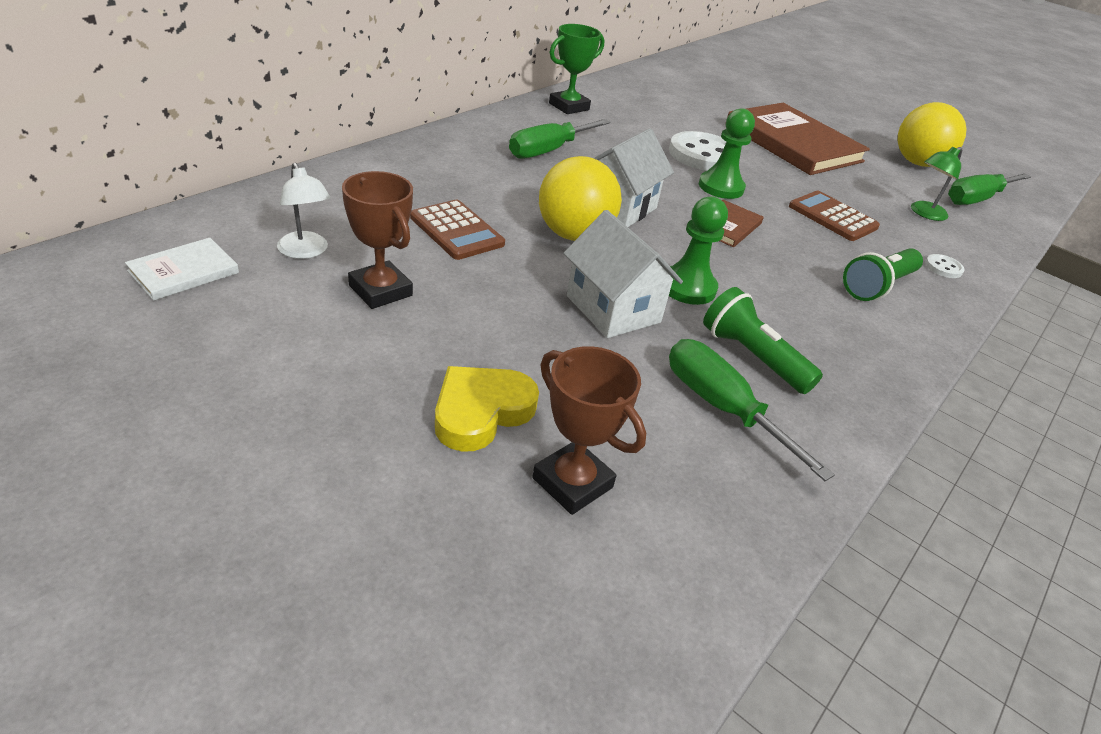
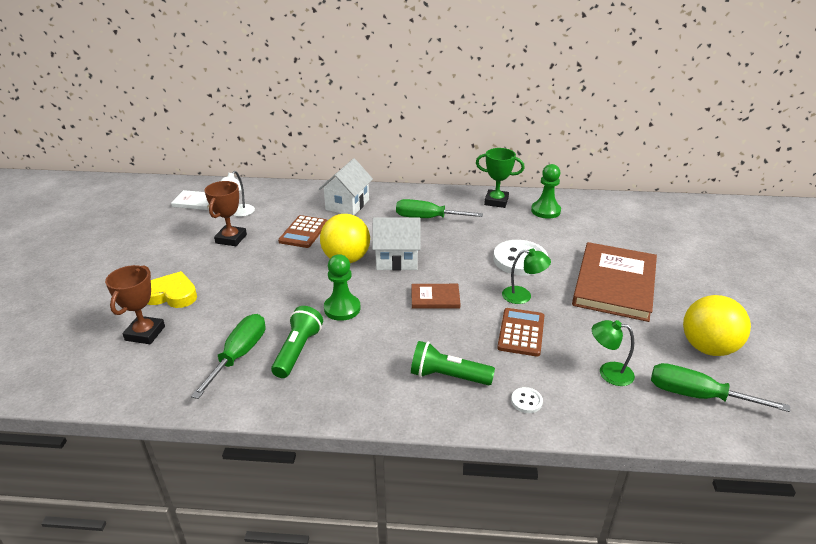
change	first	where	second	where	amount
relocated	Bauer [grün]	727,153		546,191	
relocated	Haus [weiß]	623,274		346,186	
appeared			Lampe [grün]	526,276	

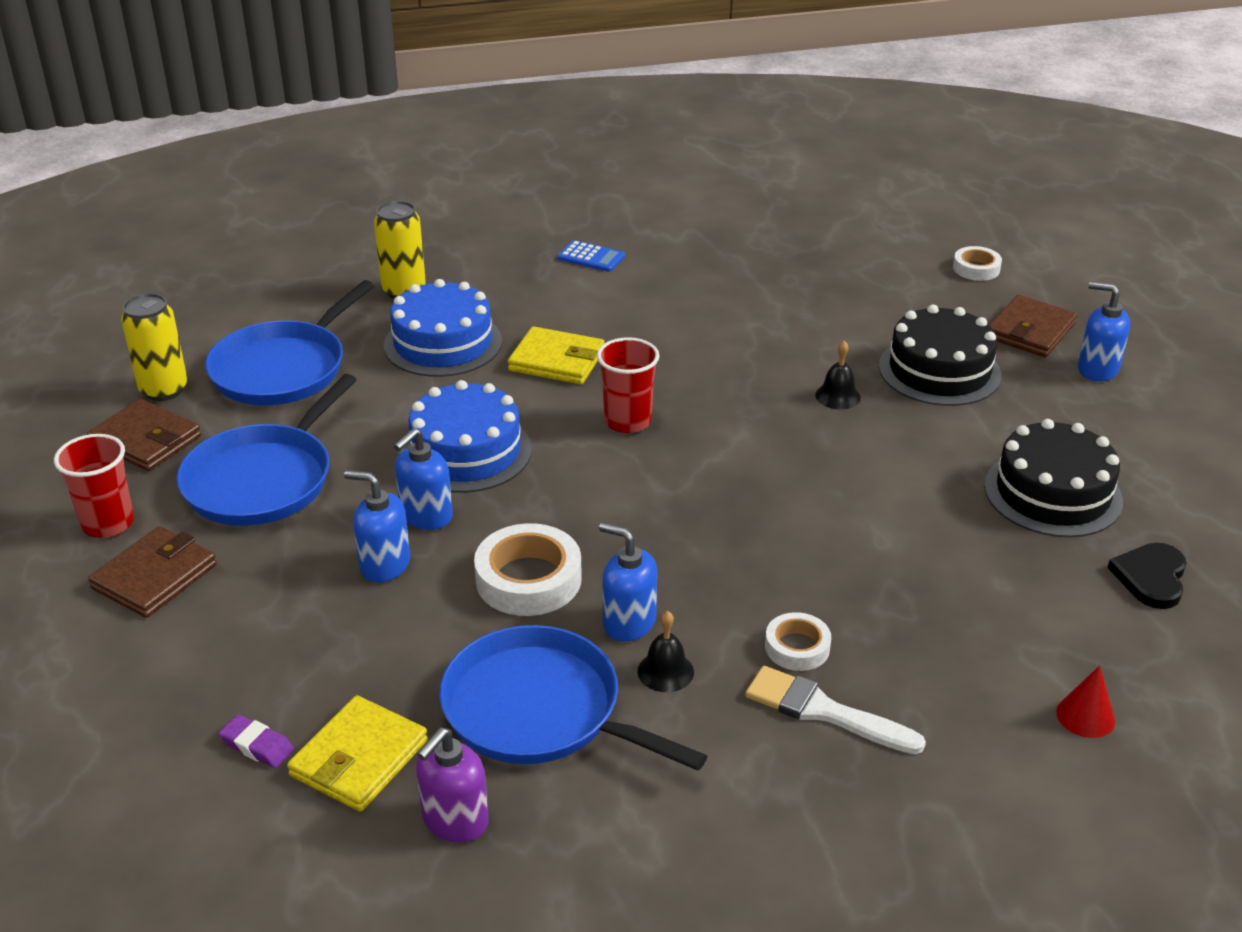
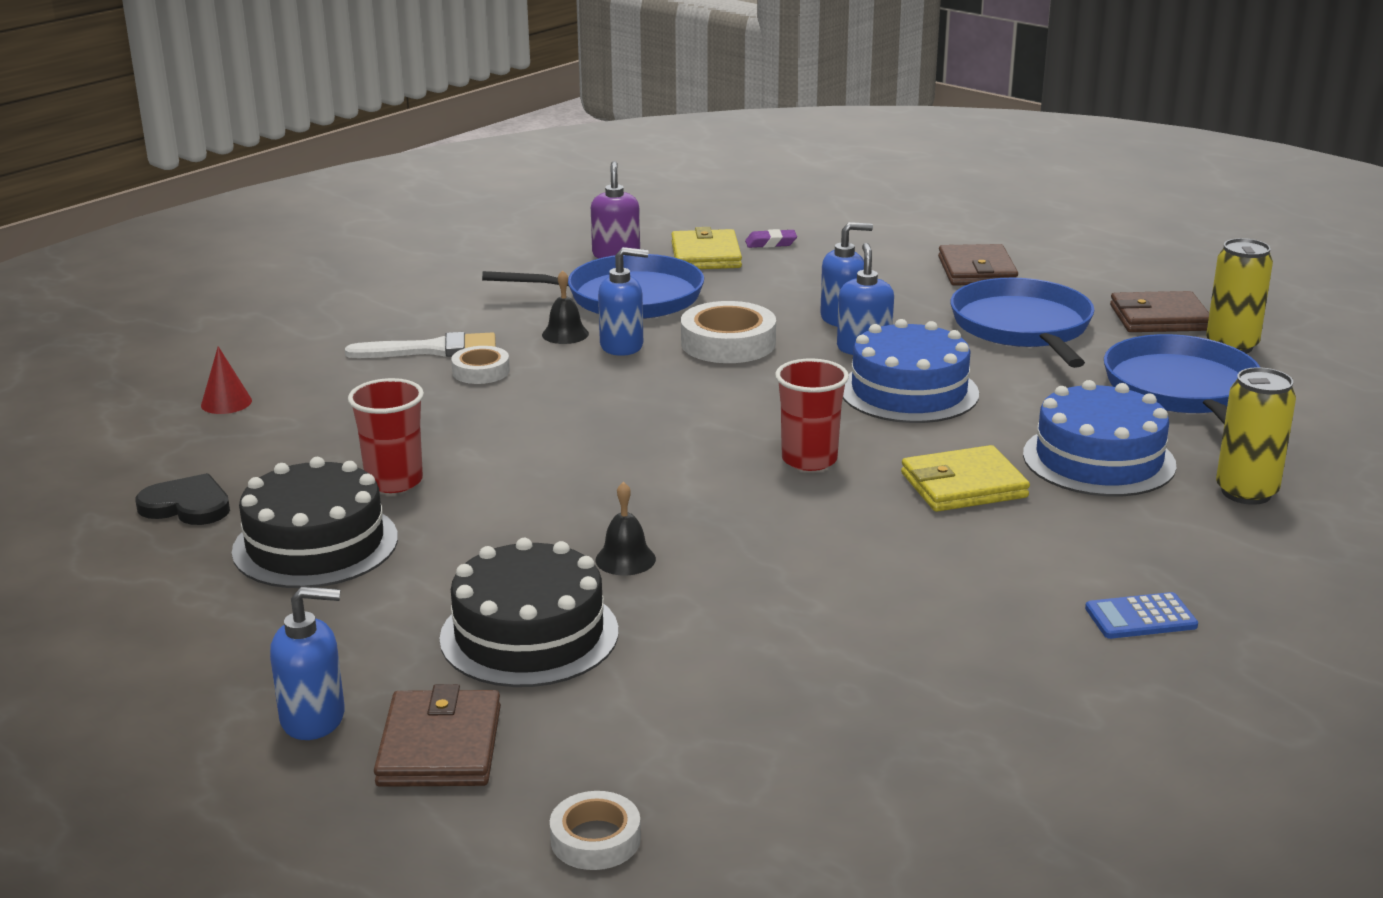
change	first	where	second	where	amount
relocated	Becher [rot]	94,486		386,435	
spun	Herz [schwarz]	1147,576		182,499	60 degrees counterclockwise

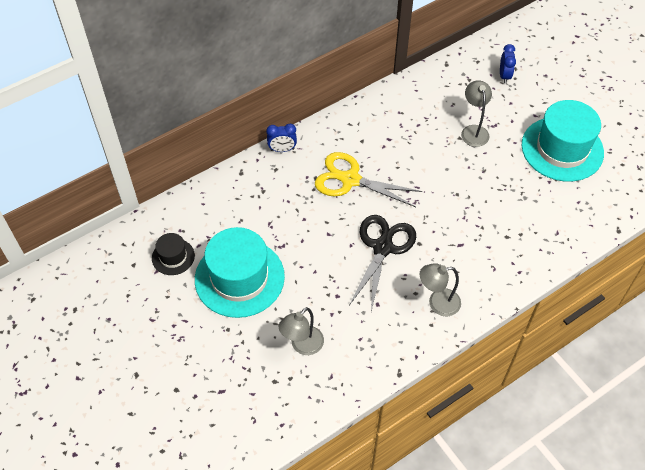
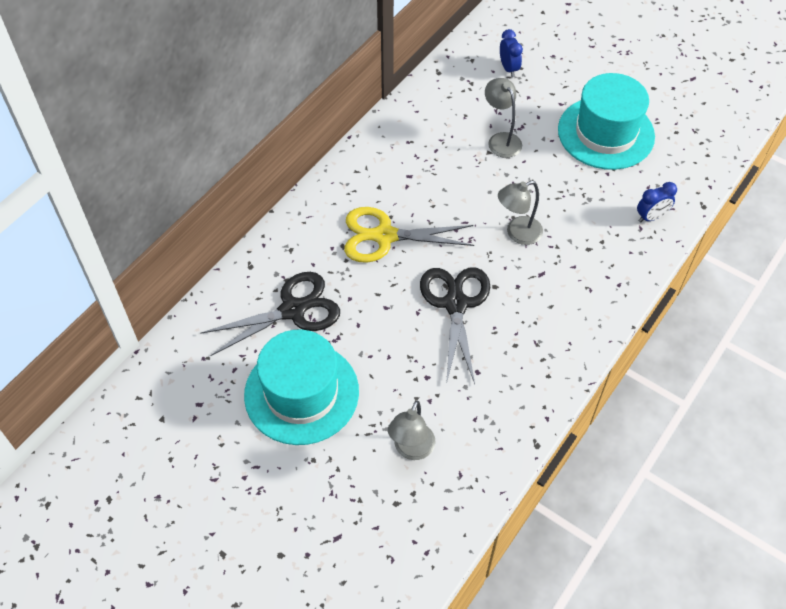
change	first	where	second	where	amount
relocated	Wecker [blau]	281,138		657,202	
missing	Hut [schwarz]	173,254			
relocated	Lampe [grau]	440,289		520,213	
appeared			Schere [schwarz]	270,314	

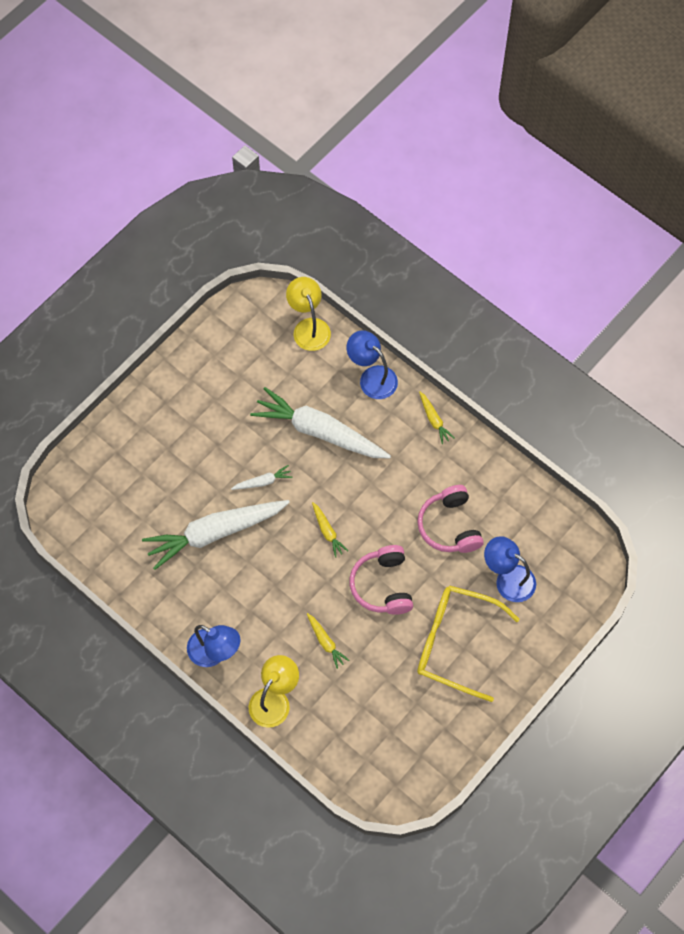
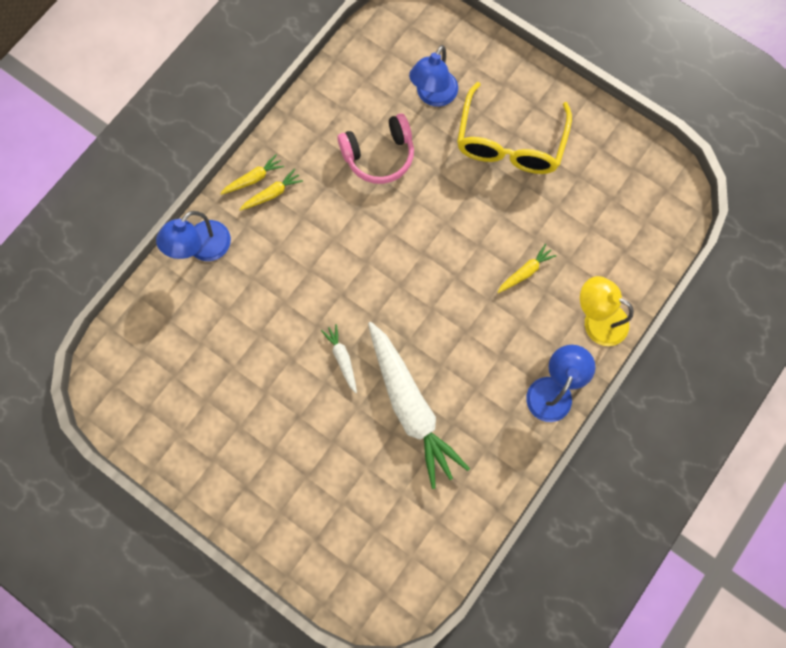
change	first	where	second	where	amount
missing	Lampe [gelb]	308,314			
missing	Karotte [weiß]	320,422			
relocated	Karotte [gelb]	330,530		271,190	
missing	Kopfhörer [rosa]	381,580			

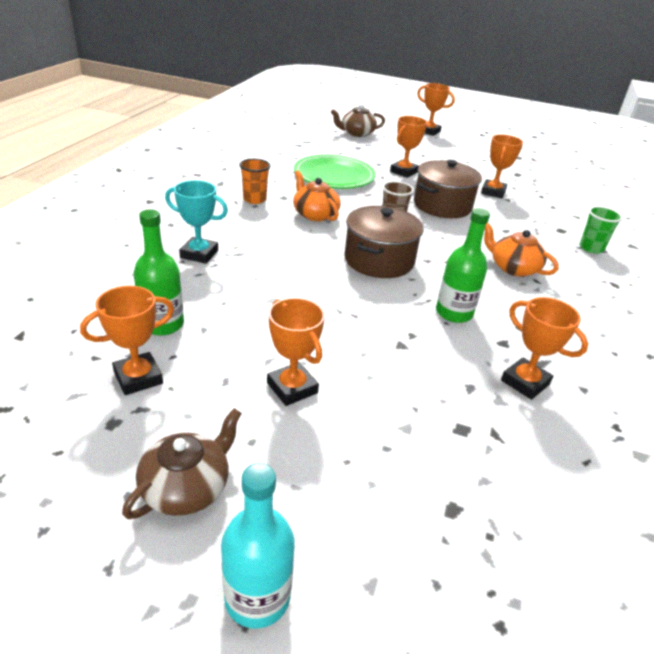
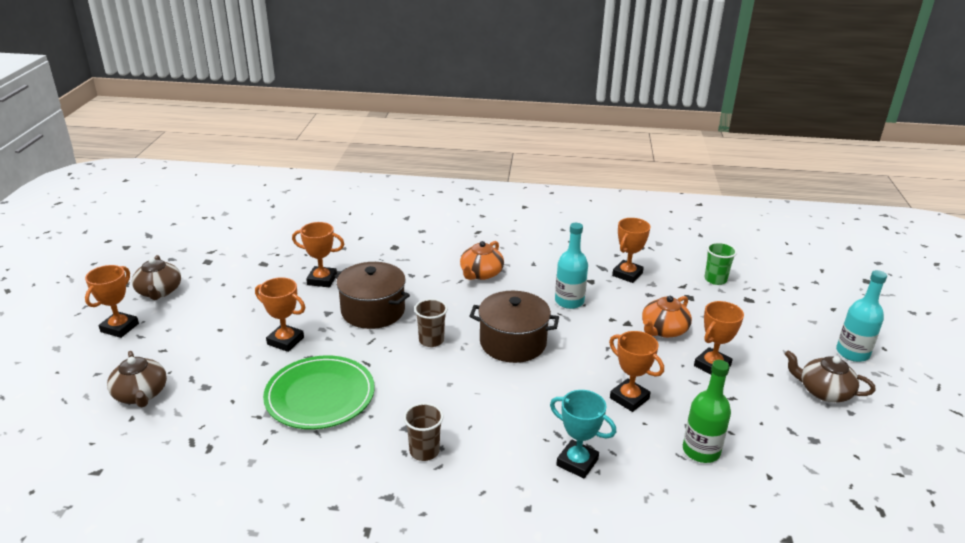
change	first	where	second	where	amount
colour	Becher [orange]	254,181	Becher [braun]	423,432	
relocated	Teekanne [orange]	317,196		667,317	
spun	Pokal [türkis]	196,222		583,434	60 degrees counterclockwise
relocated	Becher [grün]	601,230		721,263	
colour	Flasche [grün]	463,265	Flasche [türkis]	571,266	
relocated	Pokal [orange]	127,340		636,371	
appeared			Teekanne [braun]	156,277	

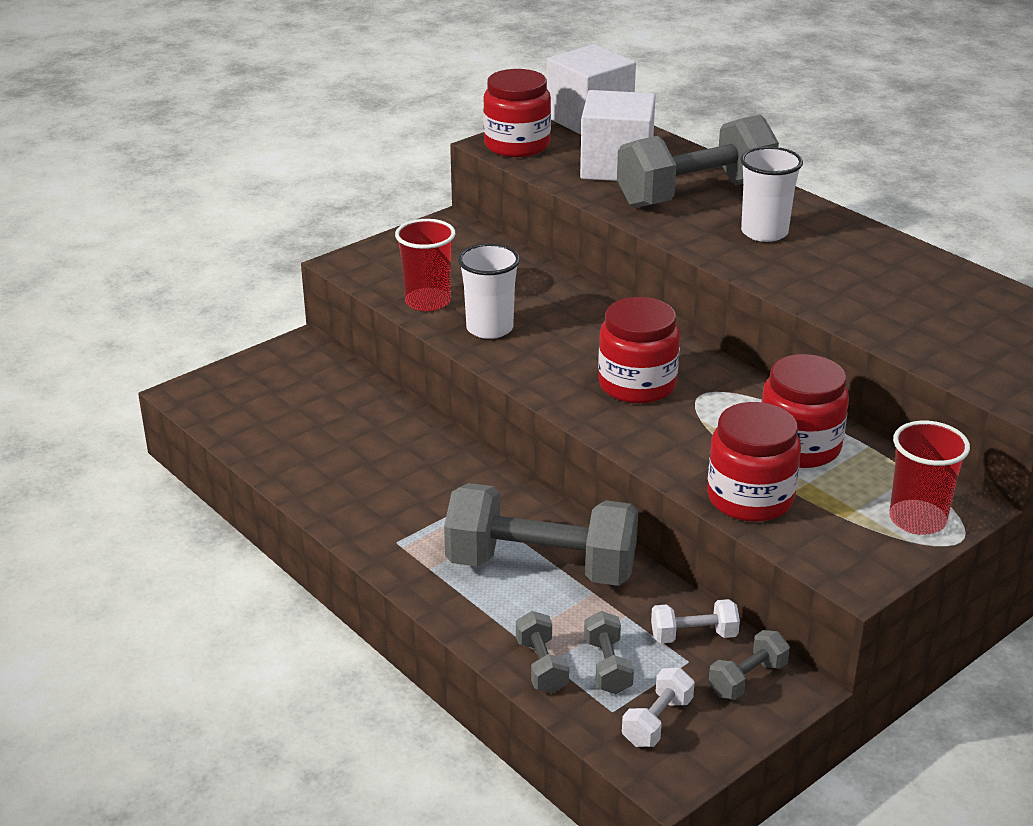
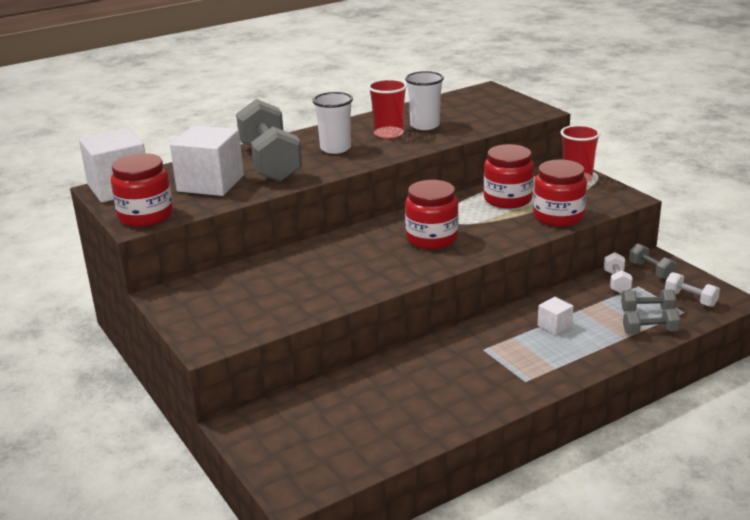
change	first	where	second	where	amount
relocated	Becher [rot]	425,265		387,109	
relocated	Becher [weiß]	489,291		424,100	
exchanged	Hantel [grau]	541,534	Kubus [weiß]	555,316	

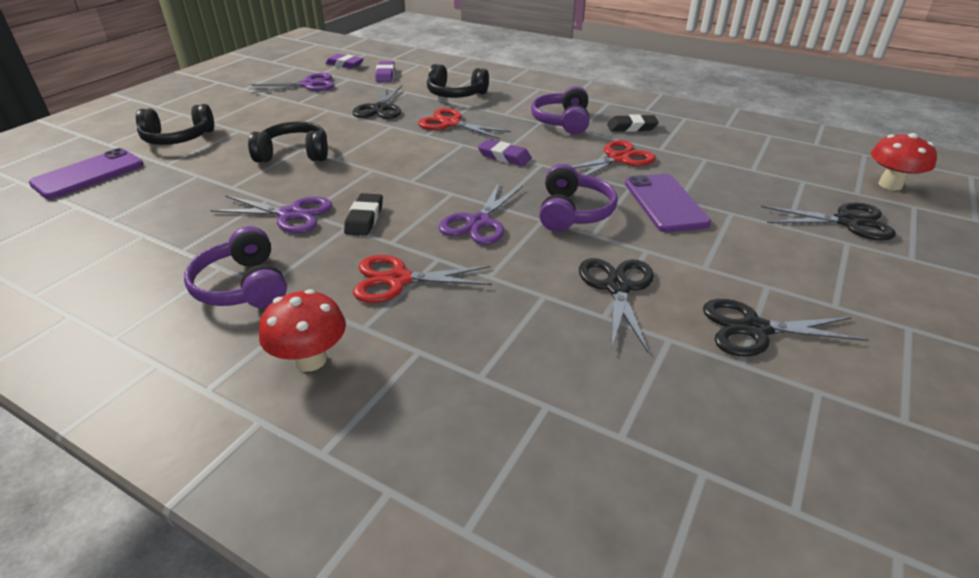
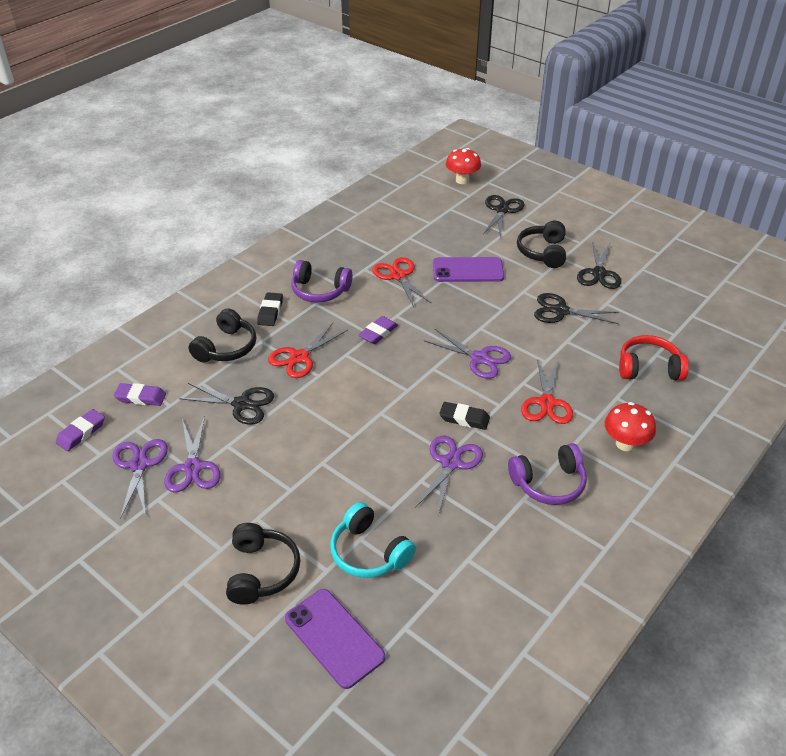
change	first	where	second	where	amount
relocated	Radiergummi [schwarz]	633,123		270,309	
relocated	Kopfhörer [schwarz]	288,142		541,244	
missing	Kopfhörer [lila]	578,198			
appeared			Kopfhörer [rot]	654,358	
appeared			Schere [lila]	192,454	
appeared			Kopfhörer [türkis]	373,540	

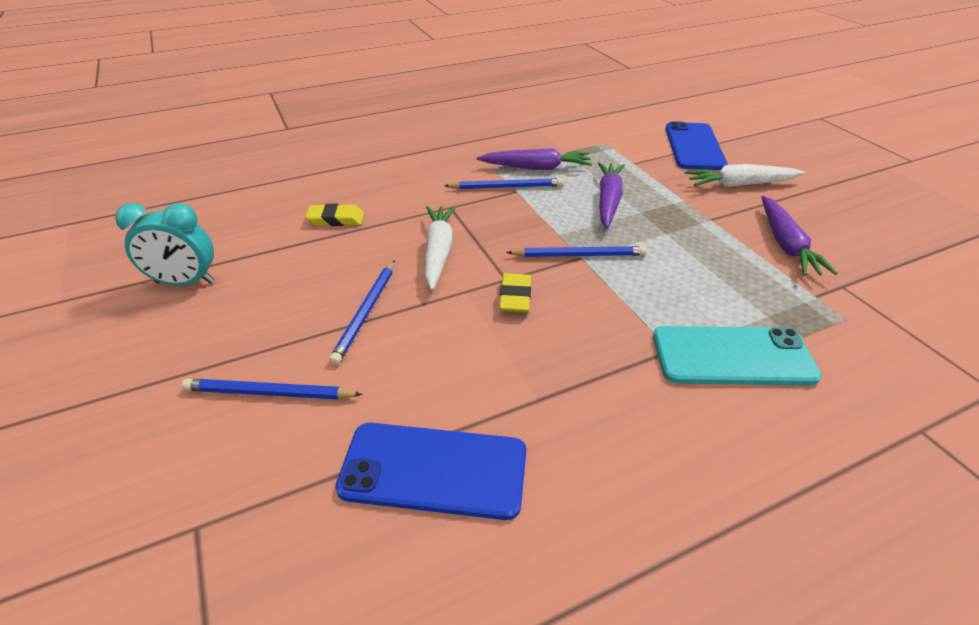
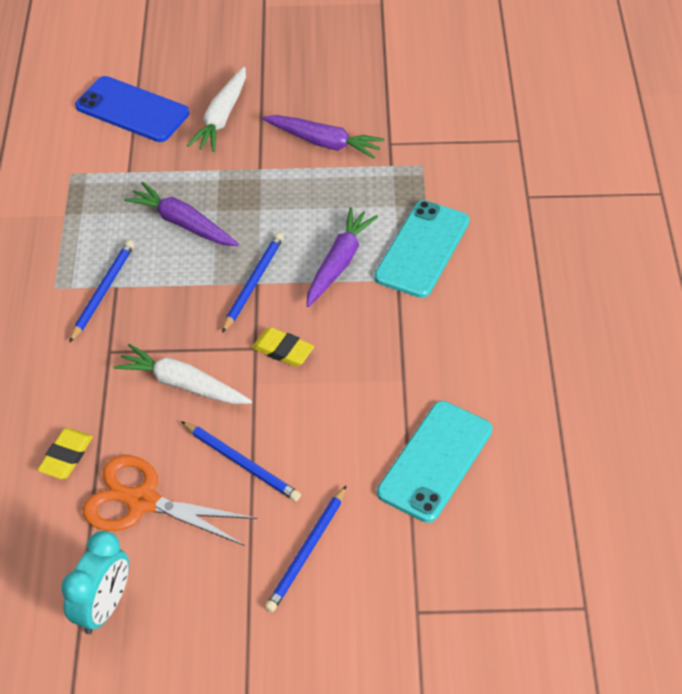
change	first	where	second	where	amount
relocated	Karotte [lila]	534,159		342,257	
colour	Handy [blau]	430,471	Handy [türkis]	434,462	
appeared			Schere [orange]	170,500	

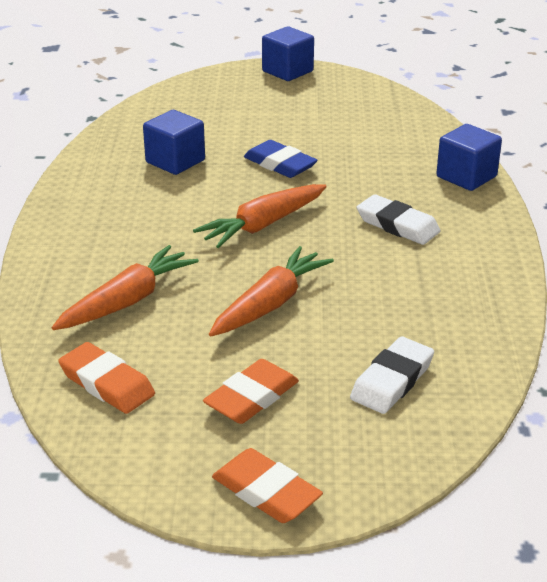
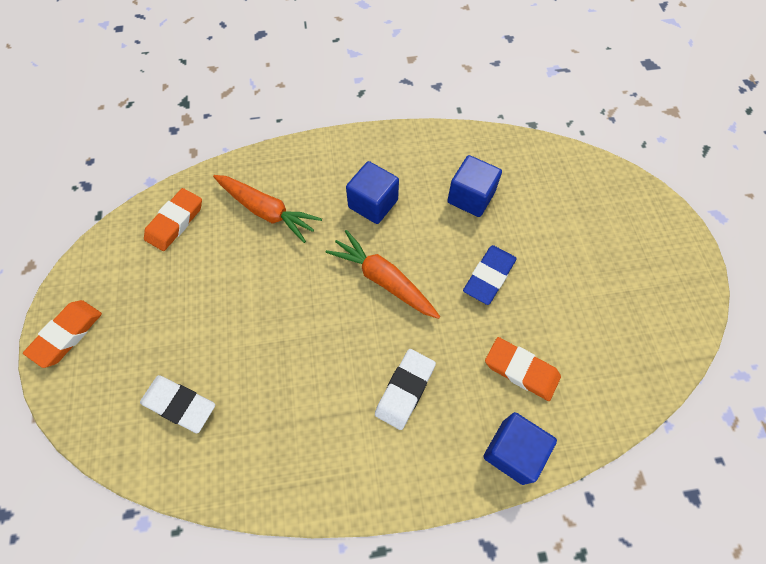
change	first	where	second	where	amount
relocated	Kubus [blau]	288,54		372,192	
missing	Karotte [orange]	271,291			
relocated	Radiergummi [orange]	251,391		523,369	

